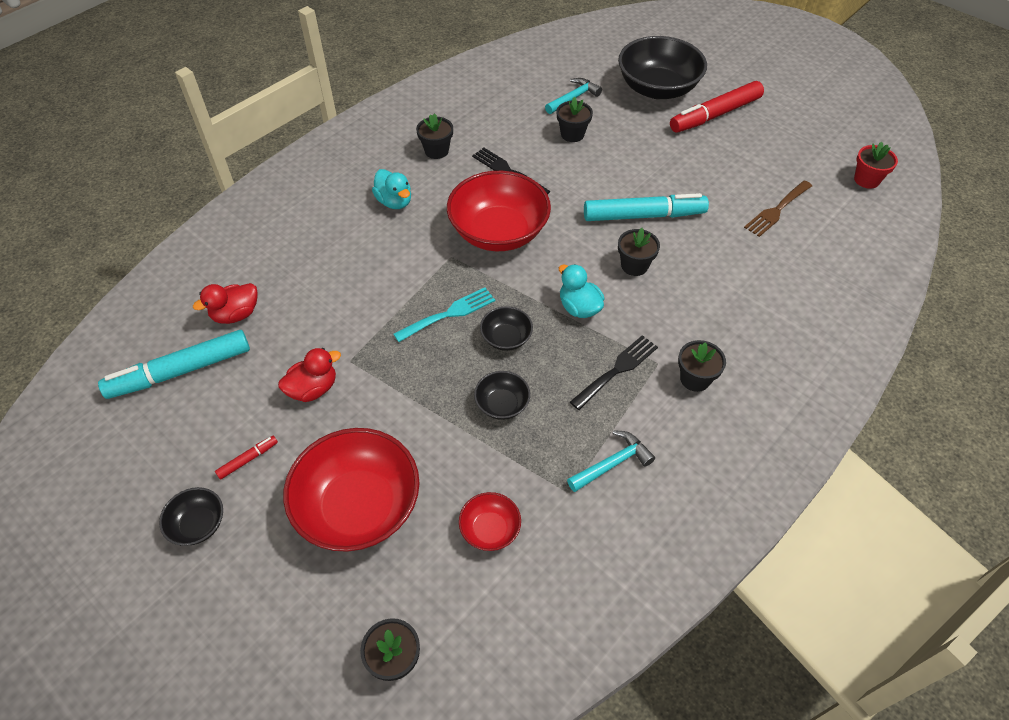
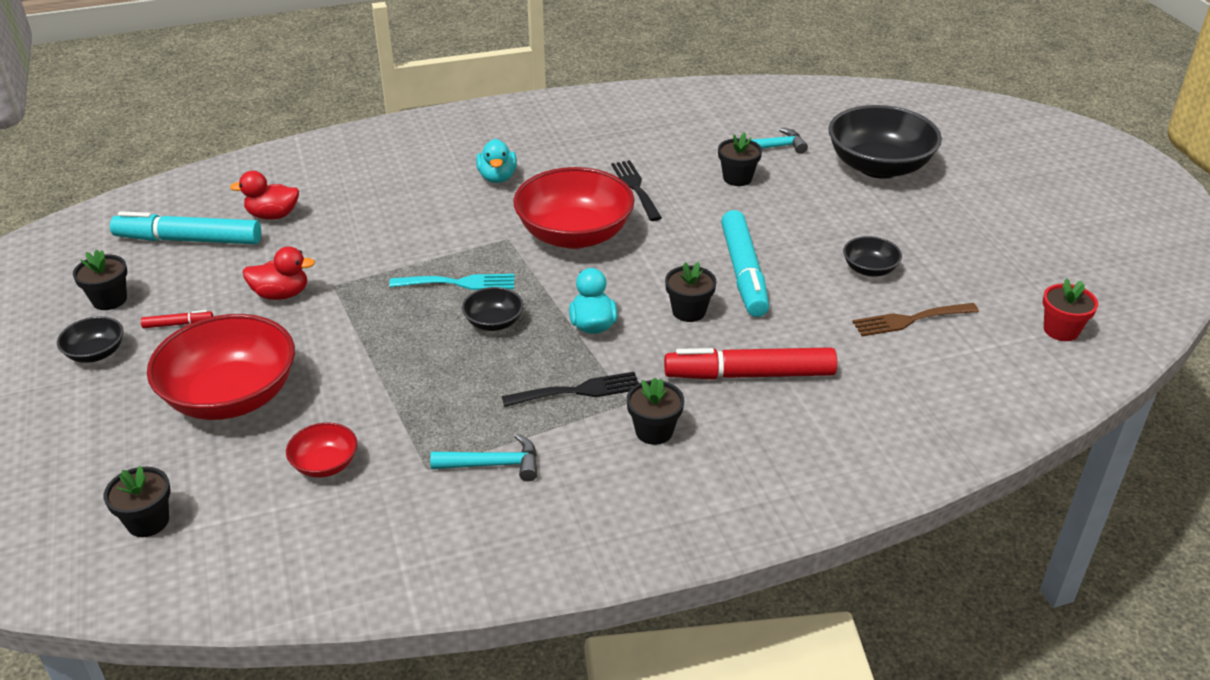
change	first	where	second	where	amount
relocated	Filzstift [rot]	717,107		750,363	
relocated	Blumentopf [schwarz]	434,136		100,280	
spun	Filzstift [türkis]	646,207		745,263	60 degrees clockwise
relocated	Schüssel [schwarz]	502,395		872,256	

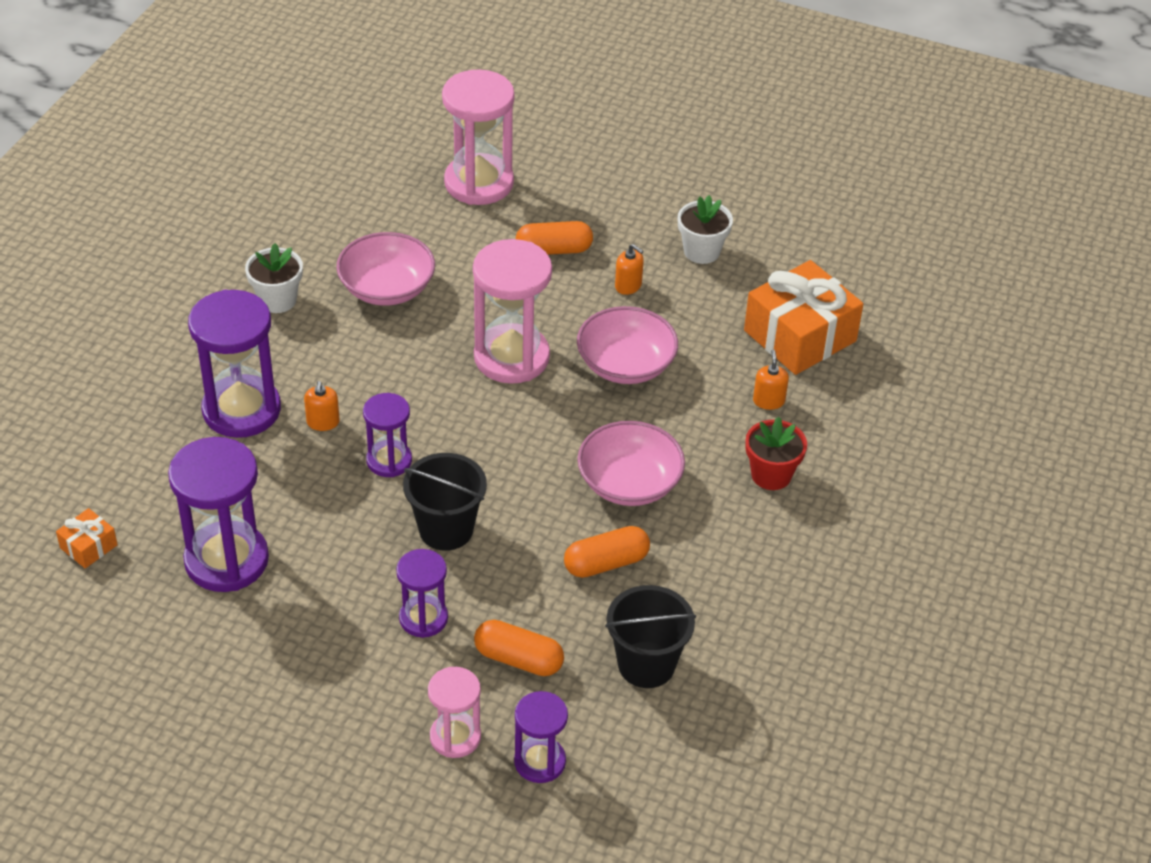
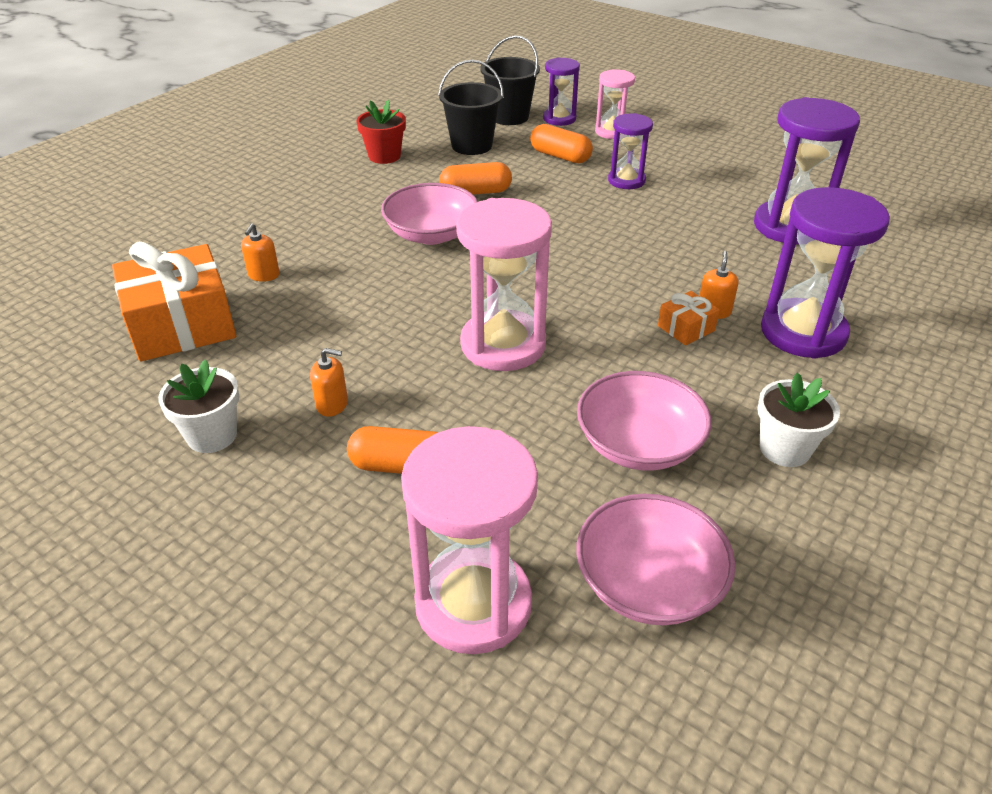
change	first	where	second	where	amount
spun	Seifenspender [orange]	629,269		329,382	135 degrees clockwise
relocated	Schüssel [rosa]	627,345		655,559	
missing	Sanduhr [lila]	387,435			
relocated	Blumentopf [rot]	776,453		381,132	
relocated	Eimer [schwarz]	445,502		510,80	
relocated	Geschenk [orange]	87,538		689,318	

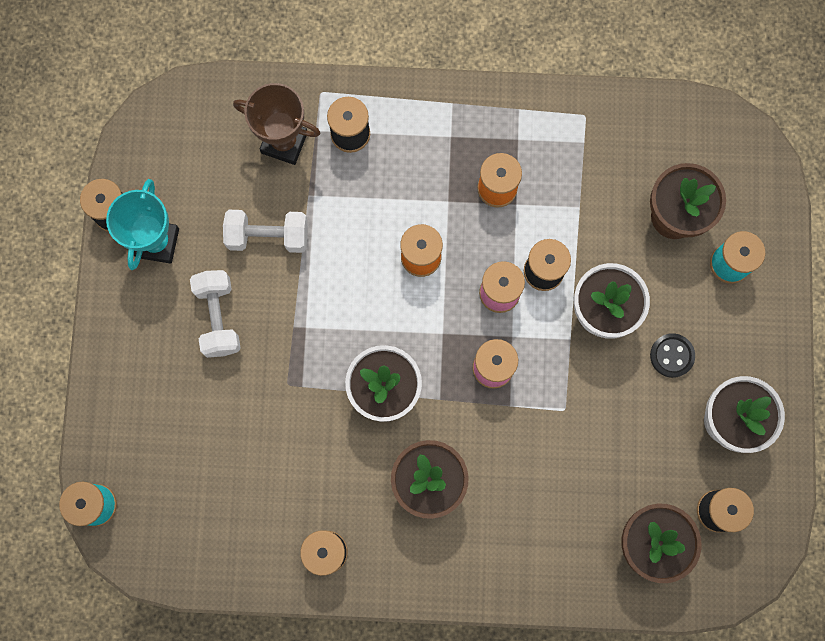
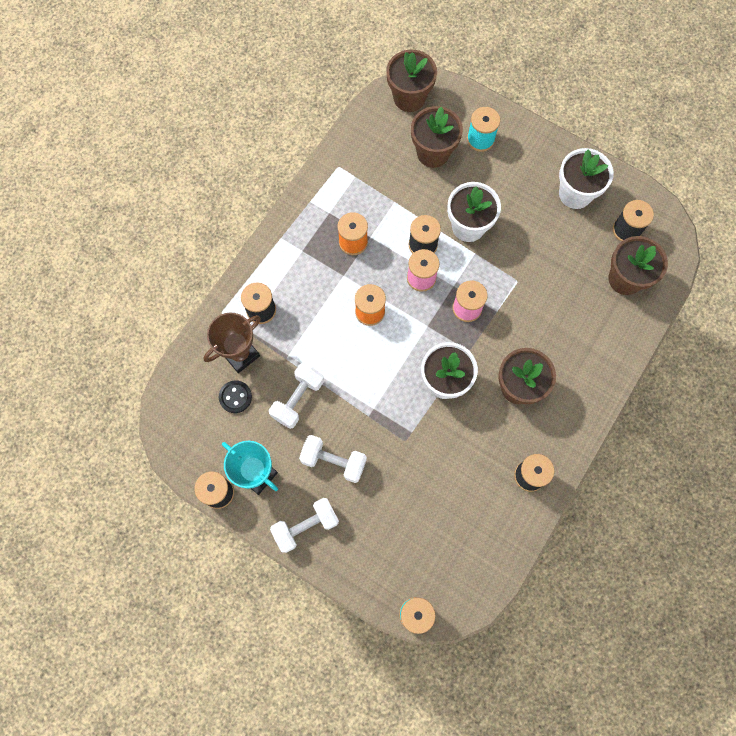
change	first	where	second	where	amount
relocated	Knopf [schwarz]	672,355		235,396	
appeared			Blumentopf [braun]	411,81	
appeared			Hantel [weiß]	304,525	

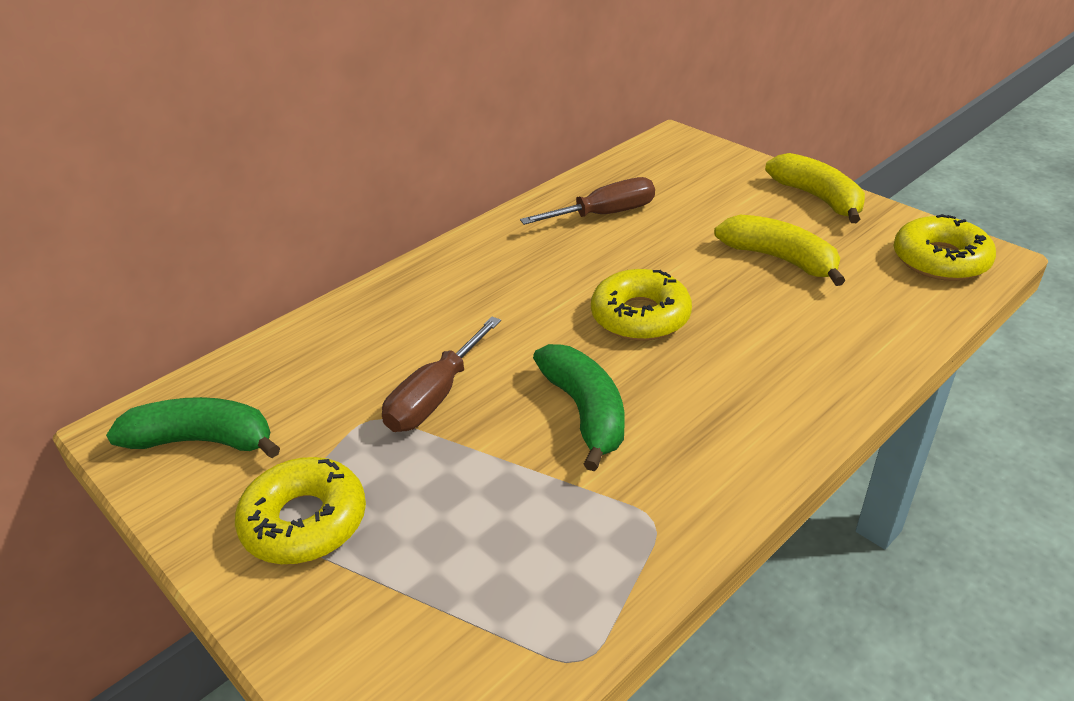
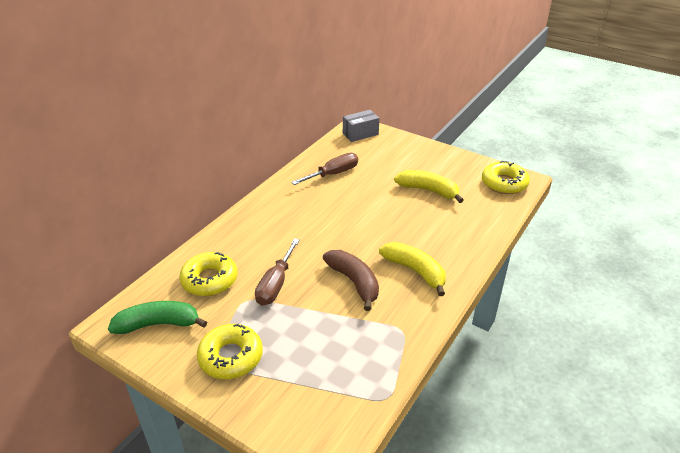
change	first	where	second	where	amount
relocated	Banane [gelb]	815,188		412,269	
relocated	Donut [gelb]	641,305		208,274	
colour	Banane [grün]	579,407	Banane [braun]	351,280	
appeared			Schachtel [grau]	361,126	

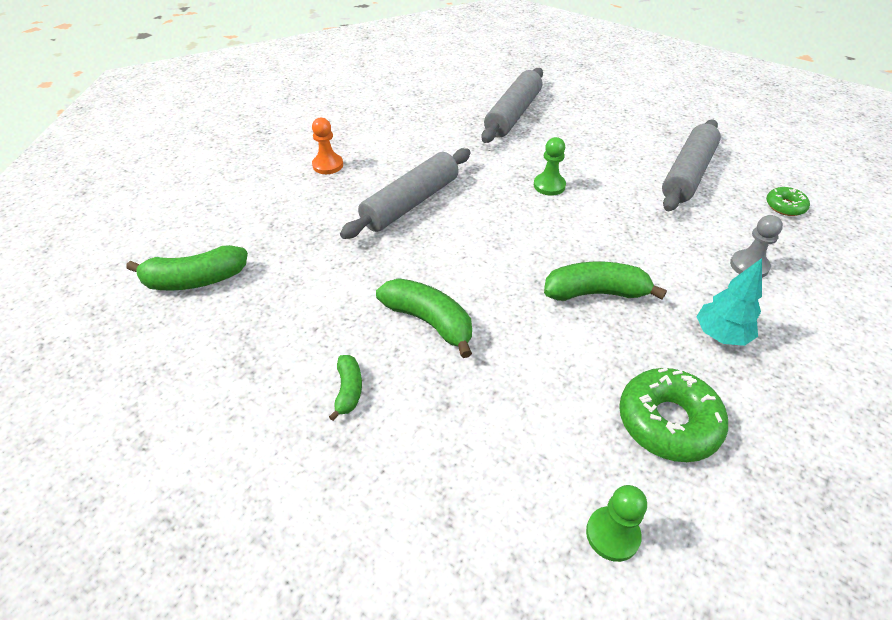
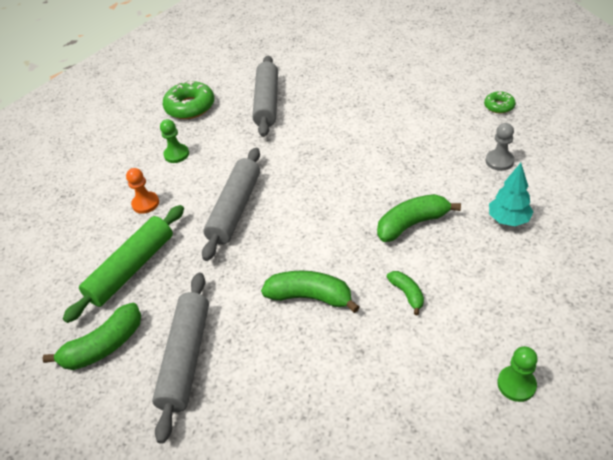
change	first	where	second	where	amount
relocated	Nudelholz [grau]	691,165		180,358	
relocated	Bauer [grün]	550,166		174,141	
relocated	Banane [grün]	345,388		405,293	
relocated	Donut [grün]	673,415		188,100	
appeared			Nudelholz [grün]	123,264	

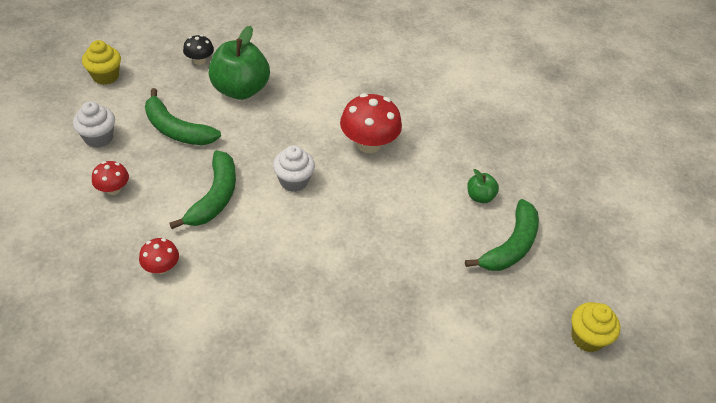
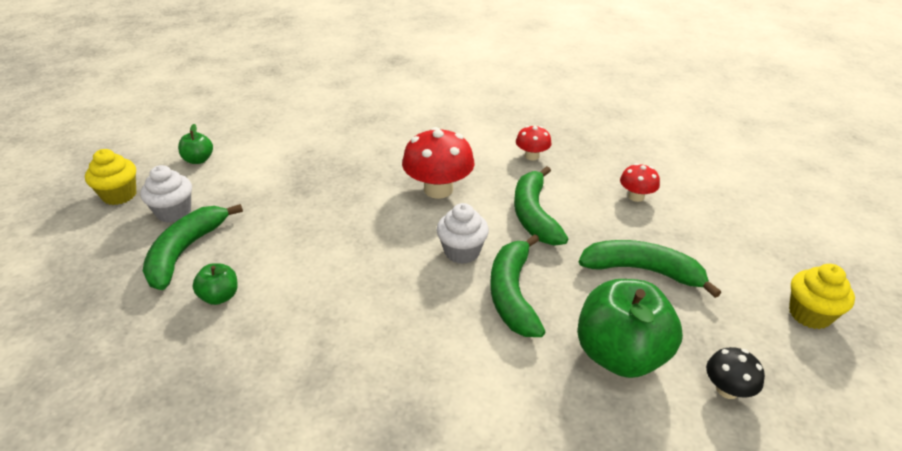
change	first	where	second	where	amount
relocated	Pilz [rot]	371,123		438,163	
relocated	Muffin [weiß]	94,124		166,194	
appeared			Apfel [grün]	195,144	
appeared			Banane [grün]	518,285	

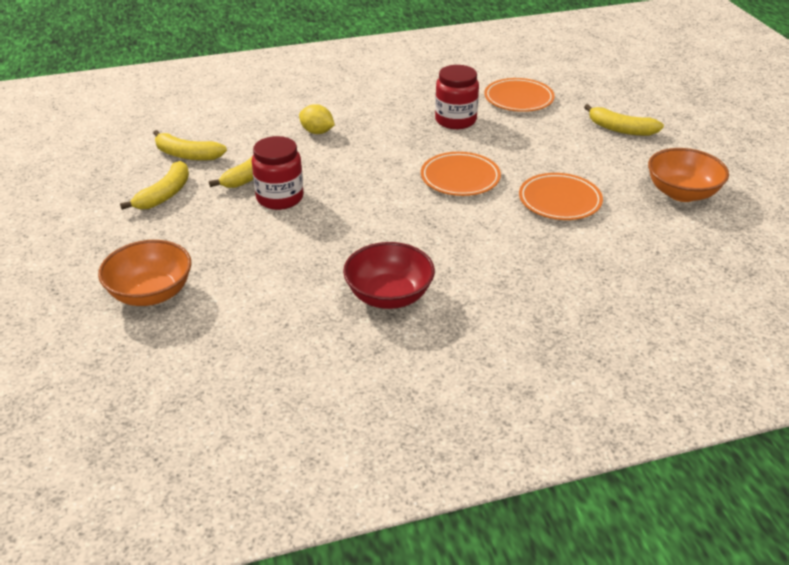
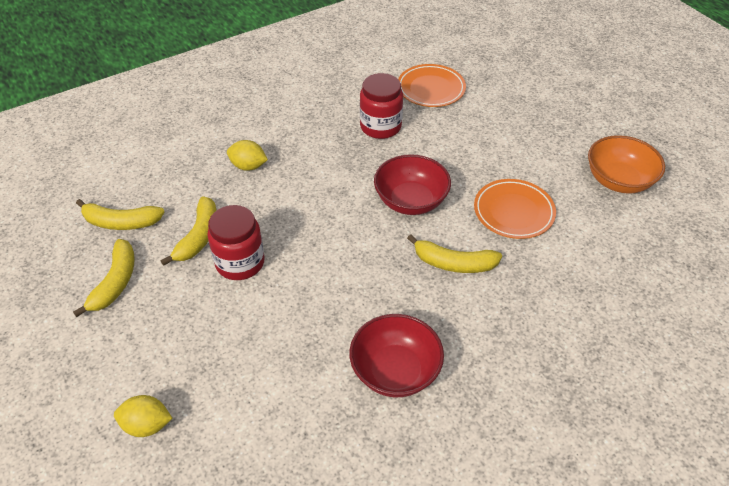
change	first	where	second	where	amount
relocated	Banane [gelb]	624,120		454,254	
exchanged	Teller [orange]	461,174	Schüssel [rot]	412,184	
exchanged	Schüssel [orange]	144,273	Zitrone [gelb]	143,416	

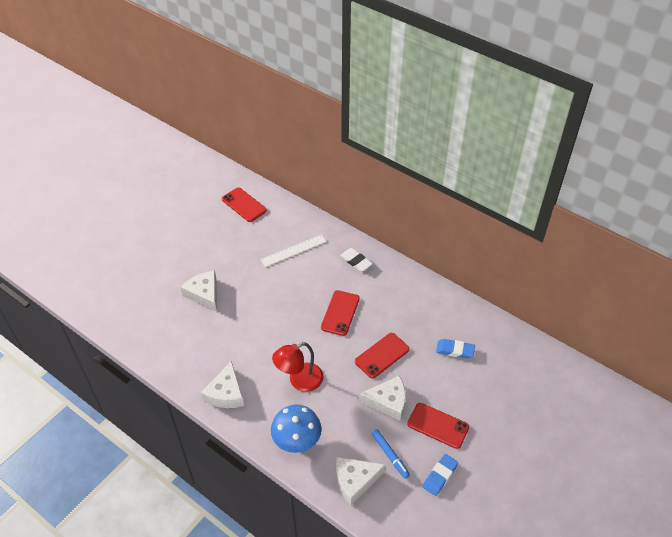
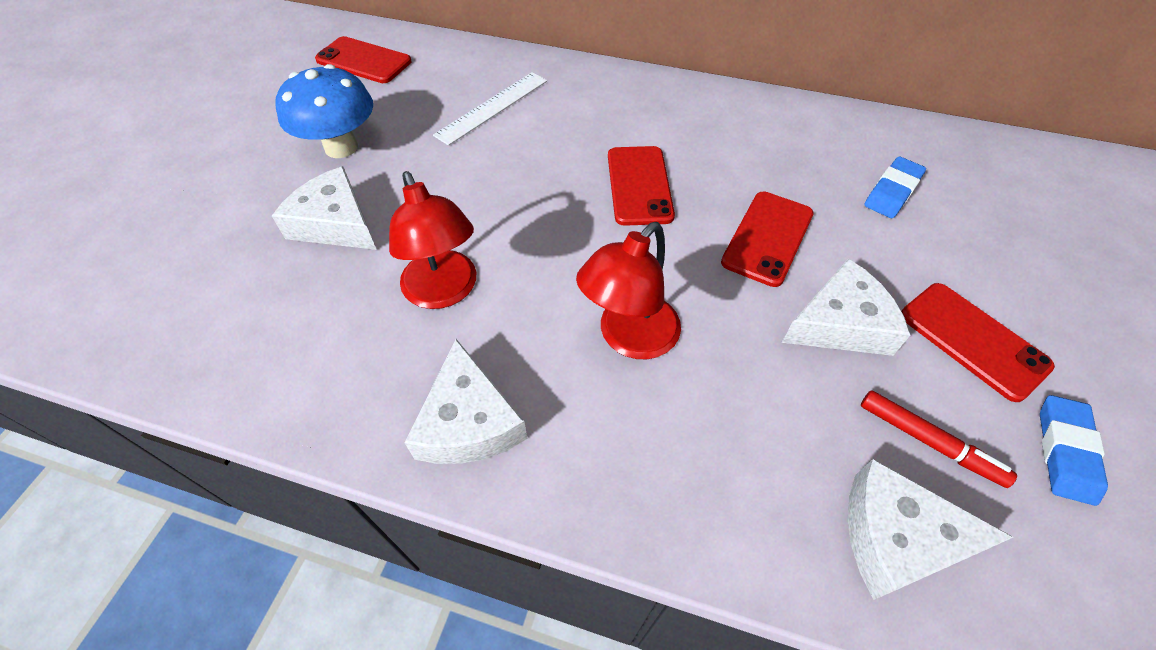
change	first	where	second	where	amount
missing	Radiergummi [weiß]	356,260			
spun	Radiergummi [blau]	455,349		895,187	45 degrees counterclockwise
spun	Handy [rot]	438,426		978,342	45 degrees clockwise
relocated	Pilz [blau]	296,428		324,111	
colour	Filzstift [blau]	391,454	Filzstift [rot]	939,439	
spun	Käse [weiß]	361,481		930,529	45 degrees clockwise
appeared			Lampe [rot]	432,240	

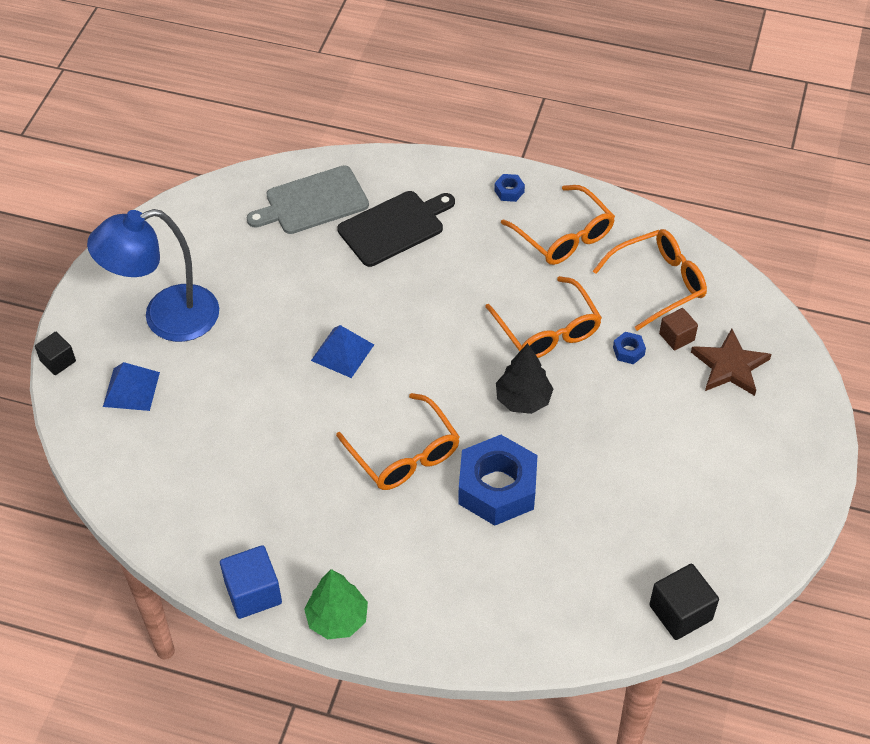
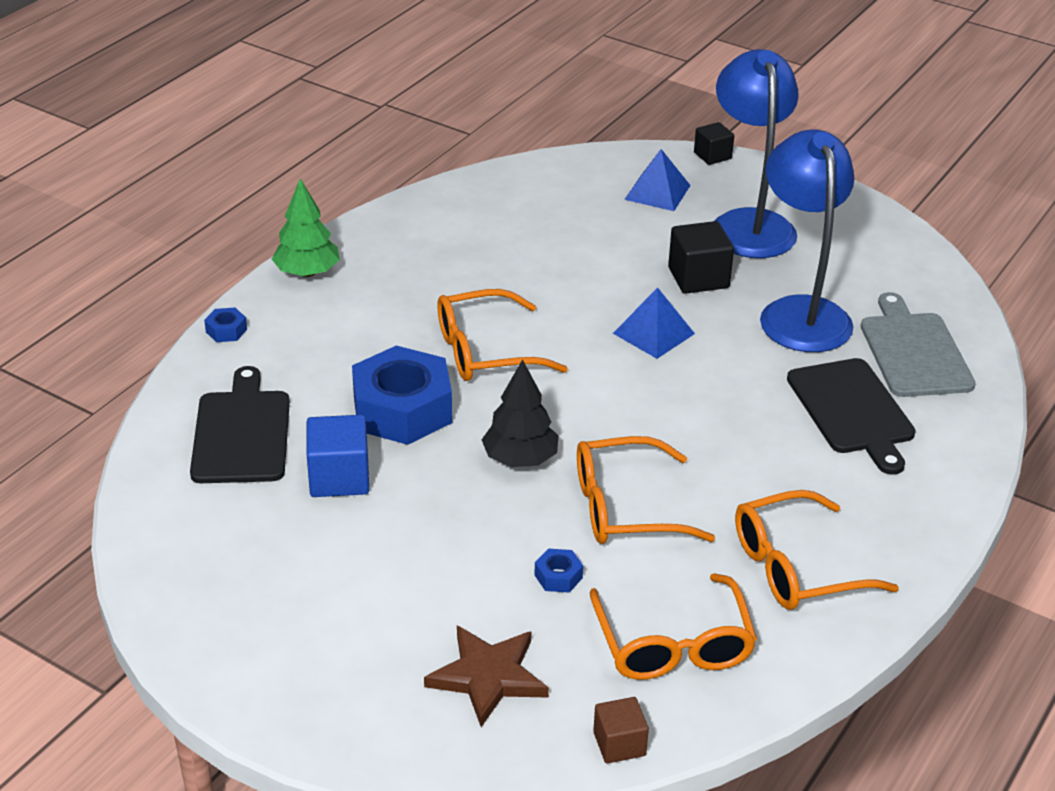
change	first	where	second	where	amount
relocated	Sechskantmutter [blau]	509,188		225,325	
relocated	Kubus [braun]	678,329		621,730	
relocated	Kubus [blau]	251,582		338,456	
relocated	Kubus [schwarz]	684,602		701,257	
appeared			Lampe [blau]	807,240	
appeared			Schneidebrett [schwarz]	240,424	

